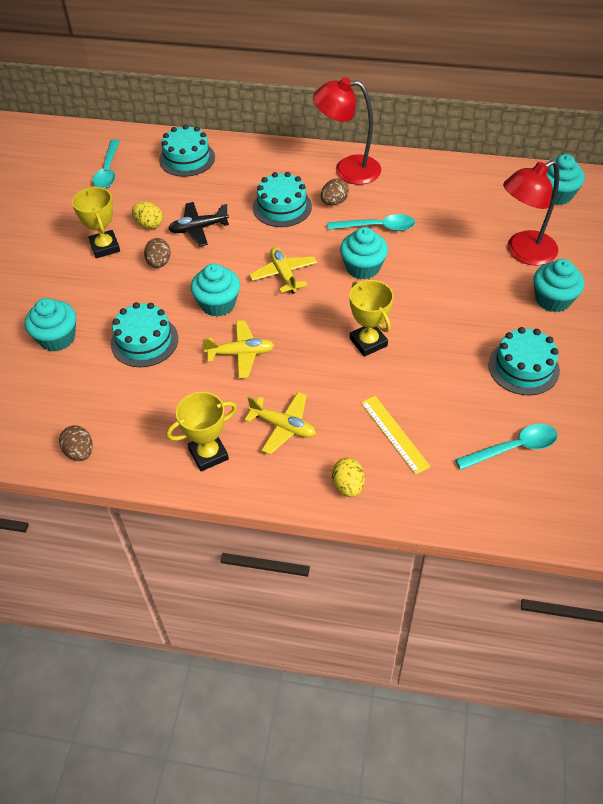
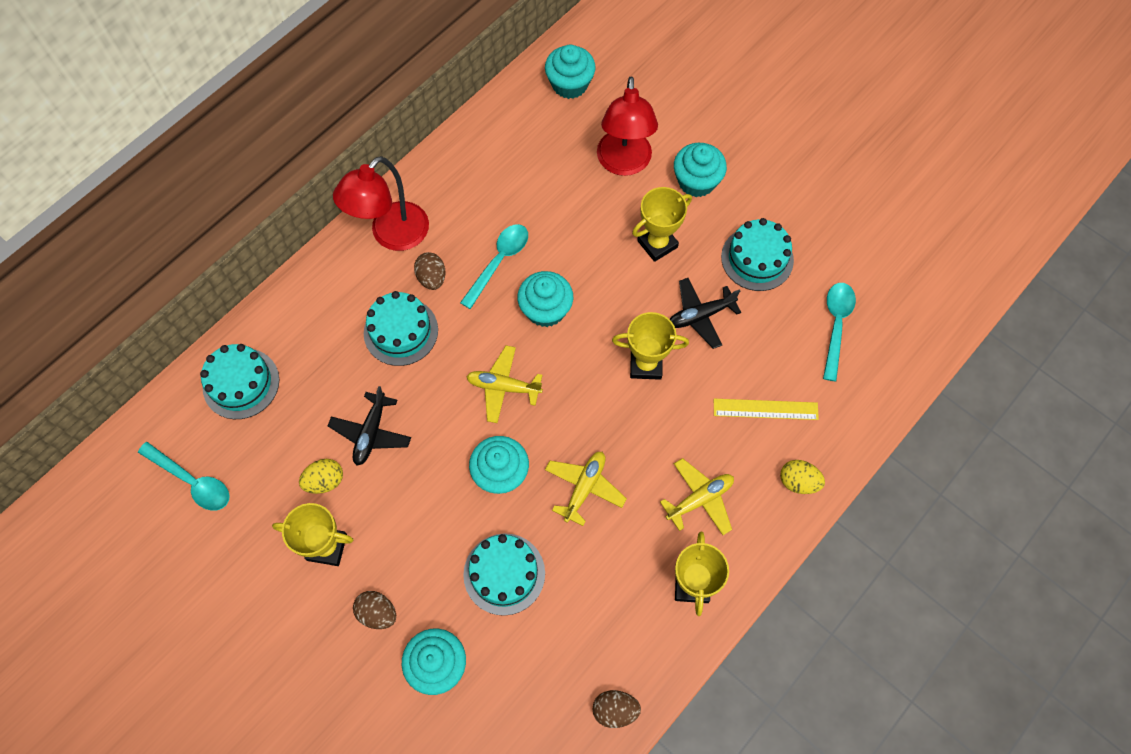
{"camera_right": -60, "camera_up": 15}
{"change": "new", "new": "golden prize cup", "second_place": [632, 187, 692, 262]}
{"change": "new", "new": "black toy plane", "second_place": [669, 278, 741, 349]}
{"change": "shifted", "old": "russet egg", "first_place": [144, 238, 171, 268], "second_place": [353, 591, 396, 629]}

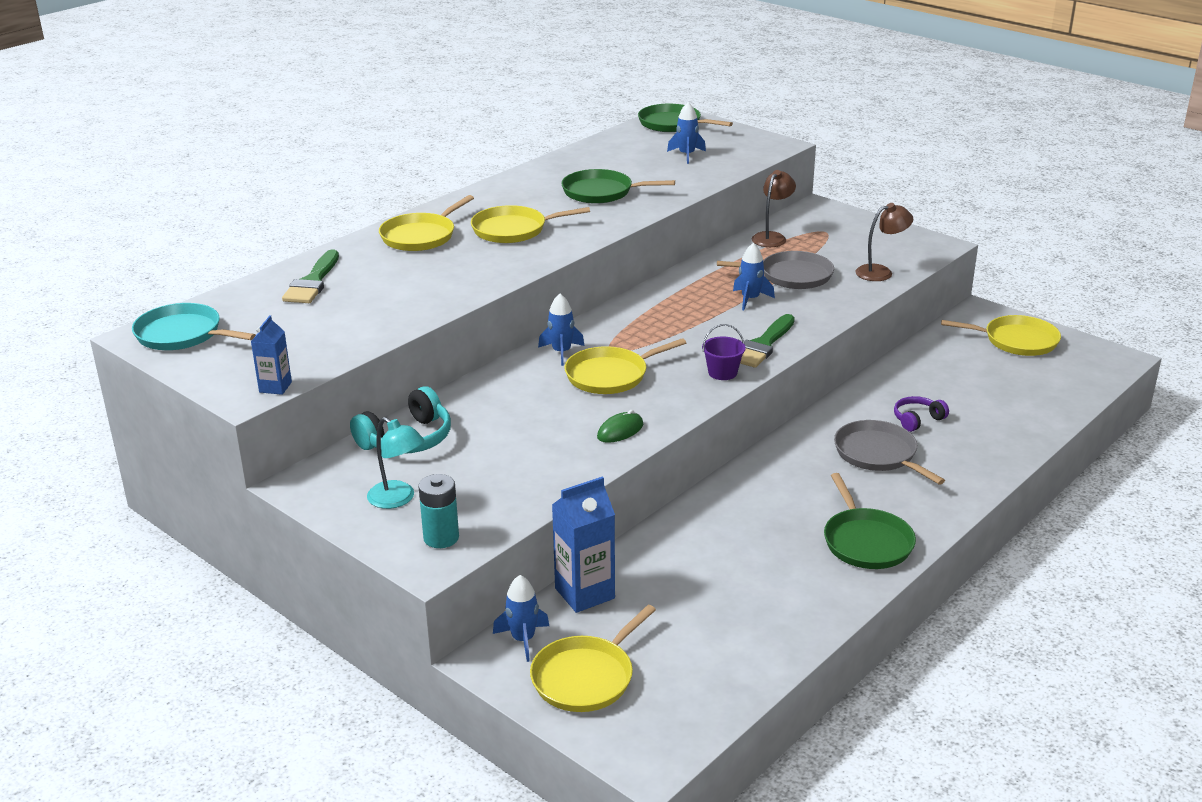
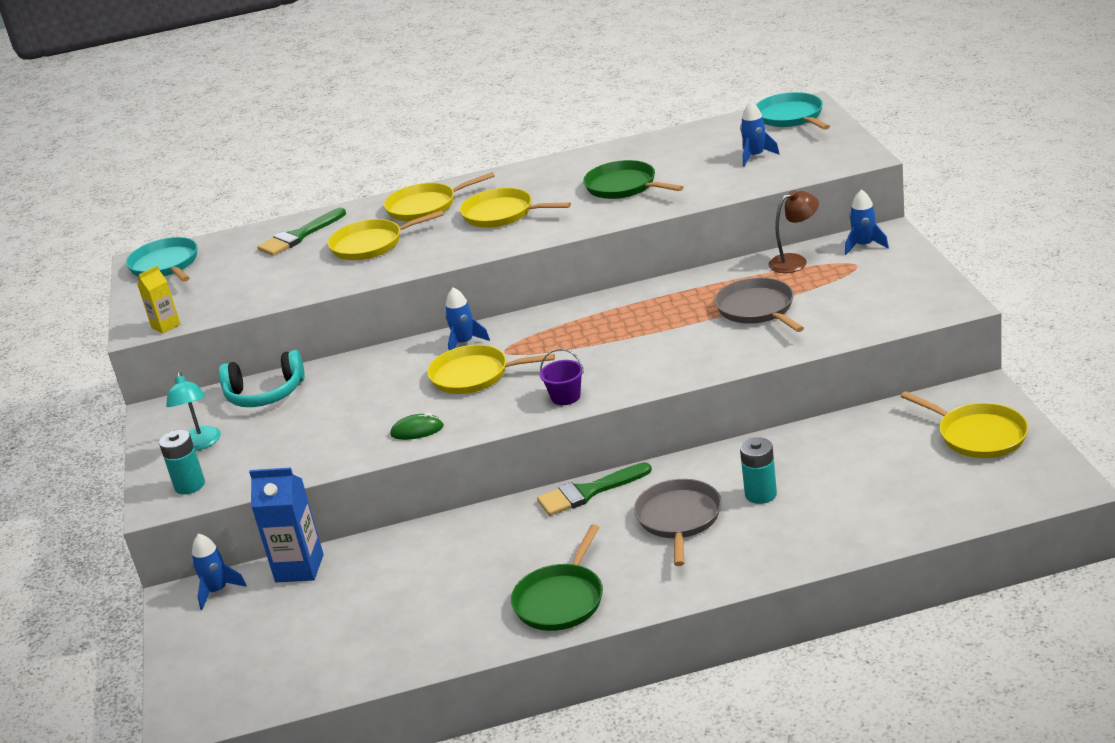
{"camera_right": 40, "camera_up": 0}
{"change": "gone", "old": "russet reading lamp", "first_place": [855, 203, 913, 281]}
{"change": "shifted", "old": "golden skillet", "first_place": [530, 605, 656, 712], "second_place": [328, 210, 444, 260]}
{"change": "shifted", "old": "royal blue rocket", "first_place": [733, 243, 775, 310], "second_place": [845, 189, 889, 255]}
{"change": "shifted", "old": "emerald paintbrush", "first_place": [740, 314, 795, 368], "second_place": [537, 462, 652, 516]}
{"change": "swapped", "old": "violet headphones", "new": "aqua power cell", "first_place": [894, 396, 949, 432], "second_place": [740, 437, 777, 504]}
{"change": "repainted", "old": "royal blue juice carton", "new": "golden juice carton", "first_place": [251, 315, 292, 395], "second_place": [138, 266, 180, 334]}
{"change": "repainted", "old": "emerald skillet", "new": "aqua skillet", "first_place": [638, 104, 733, 132], "second_place": [756, 92, 830, 130]}
{"change": "rotated", "old": "ash-grey skillet", "first_place": [717, 251, 834, 289], "second_place": [715, 277, 804, 332], "degrees": -150}

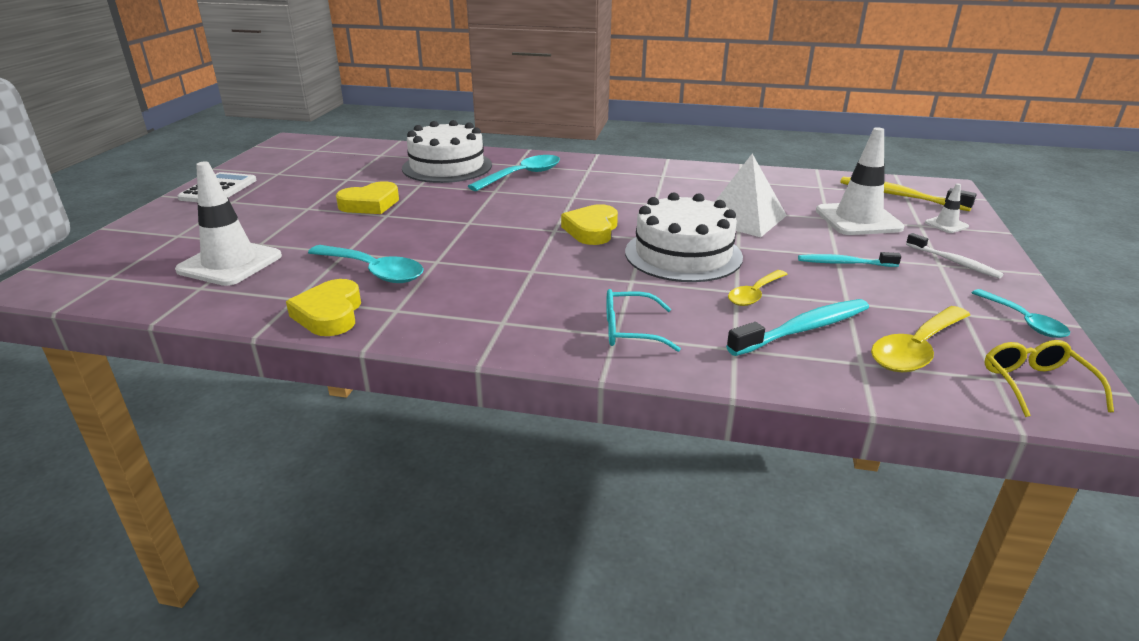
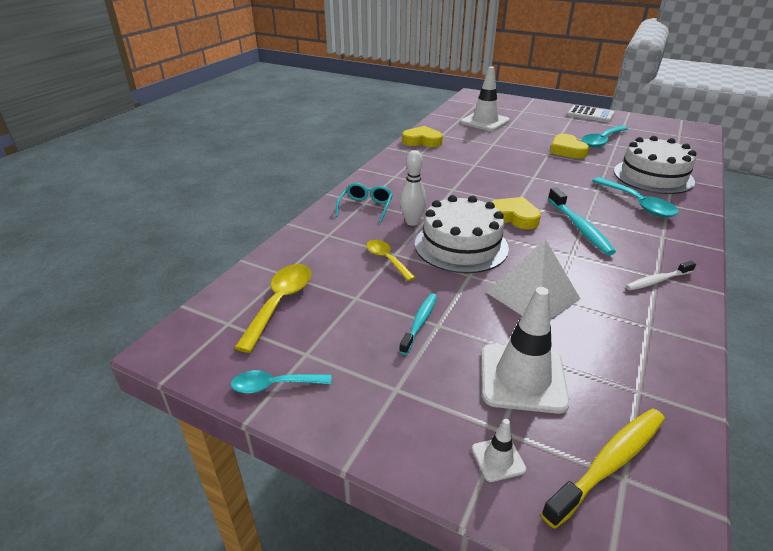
{"camera_right": 105, "camera_up": 5}
{"change": "gone", "old": "golden glasses", "first_place": [984, 340, 1114, 417]}
{"change": "new", "new": "snow-white skittle", "second_place": [400, 150, 426, 226]}
{"change": "shifted", "old": "aqua teaspoon", "first_place": [308, 245, 424, 283], "second_place": [582, 126, 628, 148]}
{"change": "shifted", "old": "aqua toothbrush", "first_place": [726, 299, 869, 356], "second_place": [548, 188, 616, 255]}
{"change": "shifted", "old": "snow-white toothbrush", "first_place": [906, 233, 1003, 279], "second_place": [626, 261, 696, 291]}
{"change": "rotated", "old": "golden teaspoon", "first_place": [871, 306, 970, 372], "second_place": [234, 264, 311, 353], "degrees": 45}

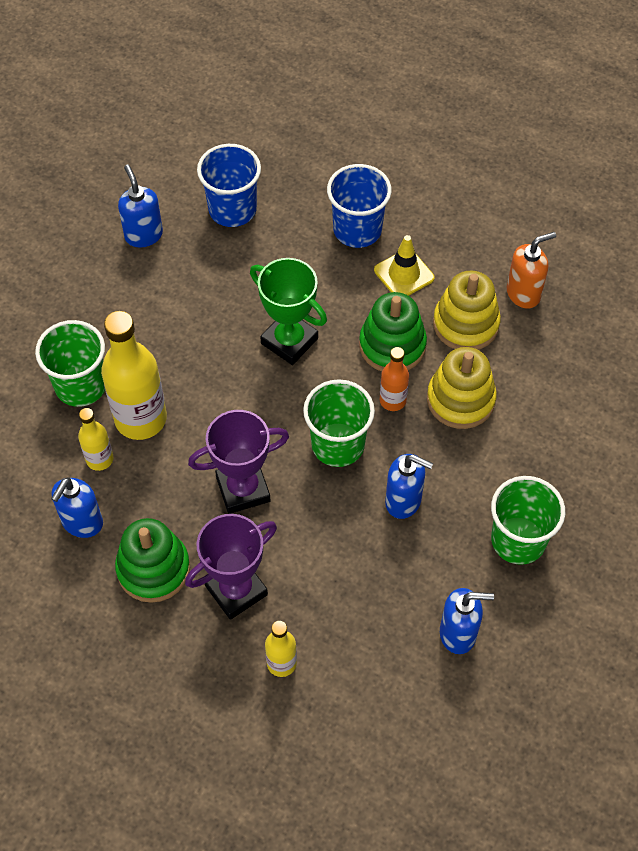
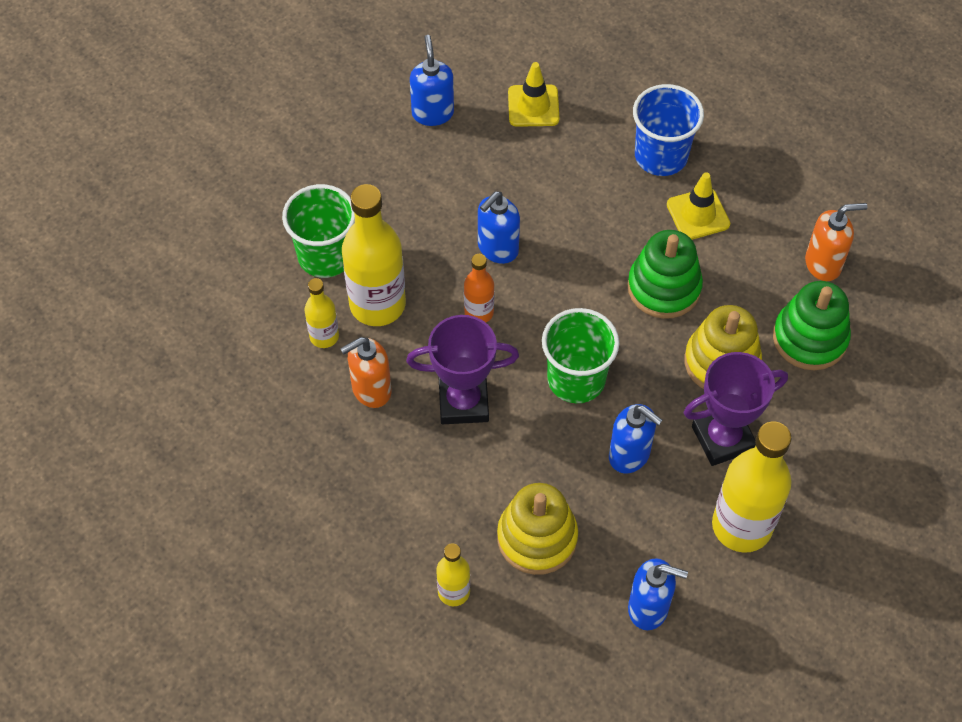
{"camera_right": 15, "camera_up": 0}
{"change": "gone", "old": "emerald prize cup", "first_place": [250, 258, 327, 365]}
{"change": "new", "new": "bright orange soap pump", "second_place": [340, 337, 392, 408]}
{"change": "shifted", "old": "royal blue soap pump", "first_place": [51, 477, 103, 538], "second_place": [478, 191, 520, 264]}
{"change": "shifted", "old": "emerald stacking rings", "first_place": [115, 518, 190, 603], "second_place": [773, 281, 851, 370]}
{"change": "shifted", "old": "violet prize cup", "first_place": [185, 514, 277, 620], "second_place": [684, 352, 788, 466]}
{"change": "shifted", "old": "bright orange flask", "first_place": [380, 347, 409, 411], "second_place": [464, 254, 494, 322]}
{"change": "shifted", "old": "golden stacking rings", "first_place": [433, 270, 501, 350], "second_place": [497, 483, 578, 575]}
{"change": "swapped", "old": "royal blue tumbler", "new": "golden road cone", "first_place": [197, 144, 261, 227], "second_place": [508, 62, 559, 127]}
{"change": "swapped", "old": "emerald tumbler", "new": "golden flask", "first_place": [491, 476, 565, 565], "second_place": [712, 421, 792, 552]}

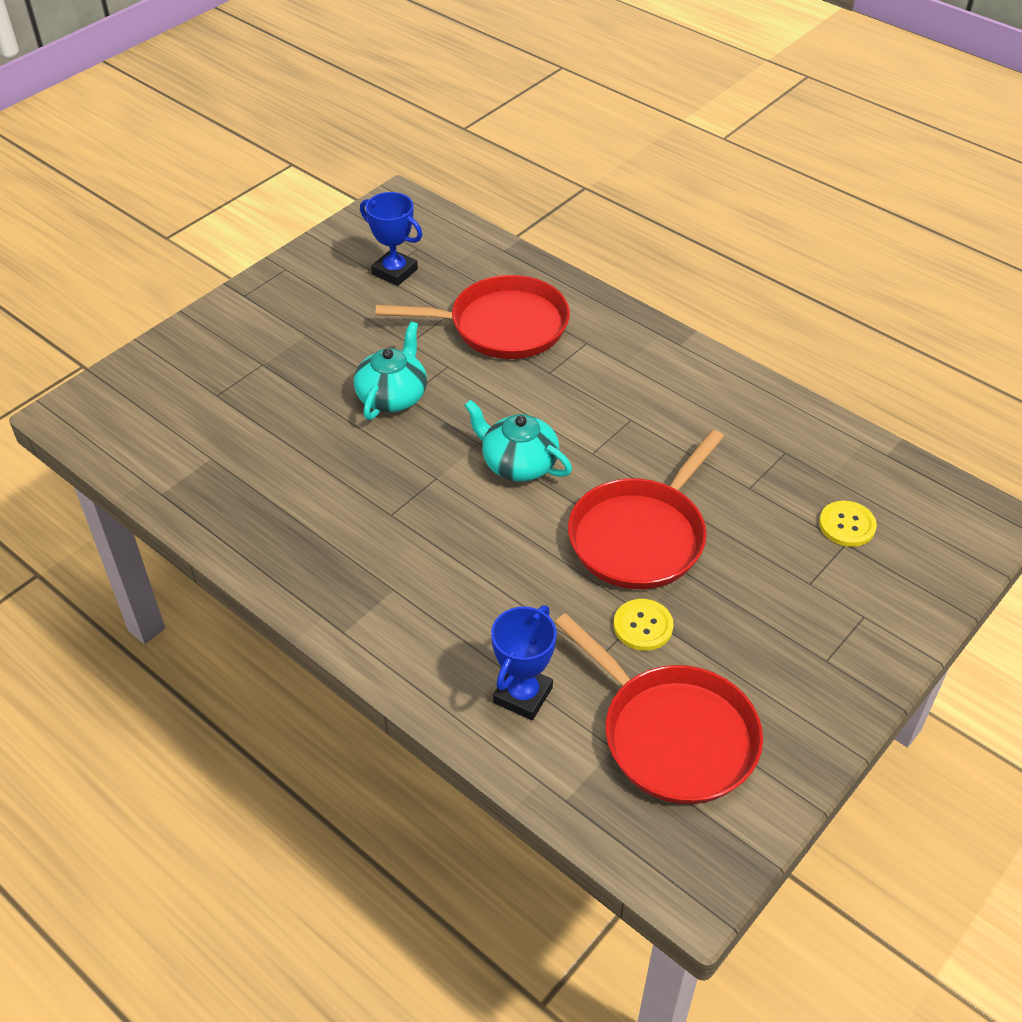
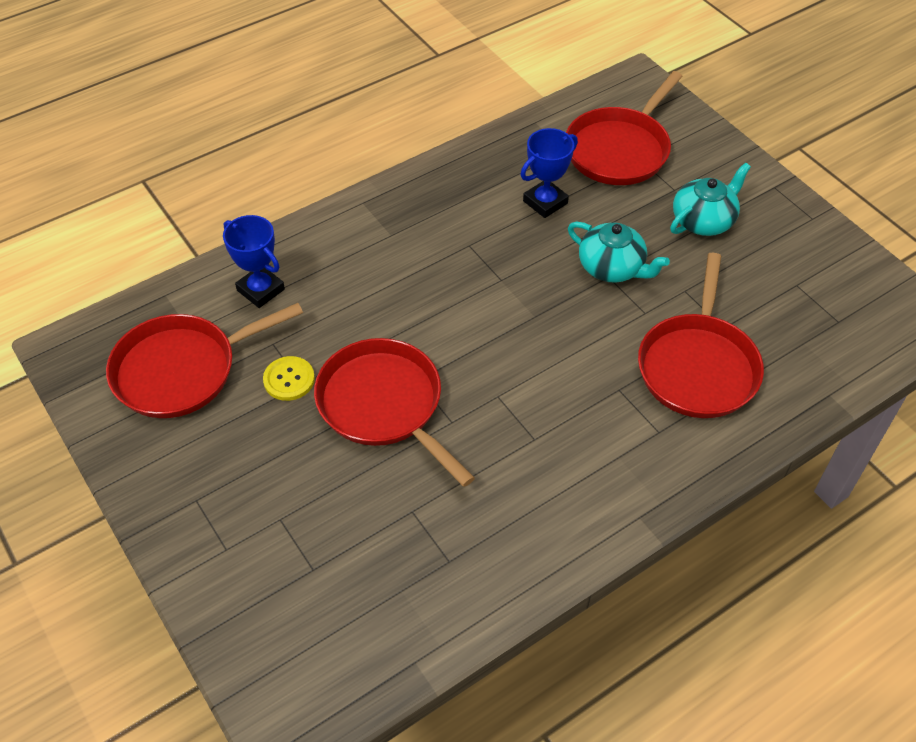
{"camera_right": 105, "camera_up": 5}
{"change": "gone", "old": "golden button", "first_place": [819, 501, 877, 547]}
{"change": "new", "new": "red skillet", "second_place": [566, 71, 683, 185]}
{"change": "shifted", "old": "royal blue prize cup", "first_place": [360, 192, 422, 286], "second_place": [520, 128, 578, 218]}
{"change": "shifted", "old": "aqua tea pot", "first_place": [464, 400, 572, 482], "second_place": [670, 162, 751, 236]}

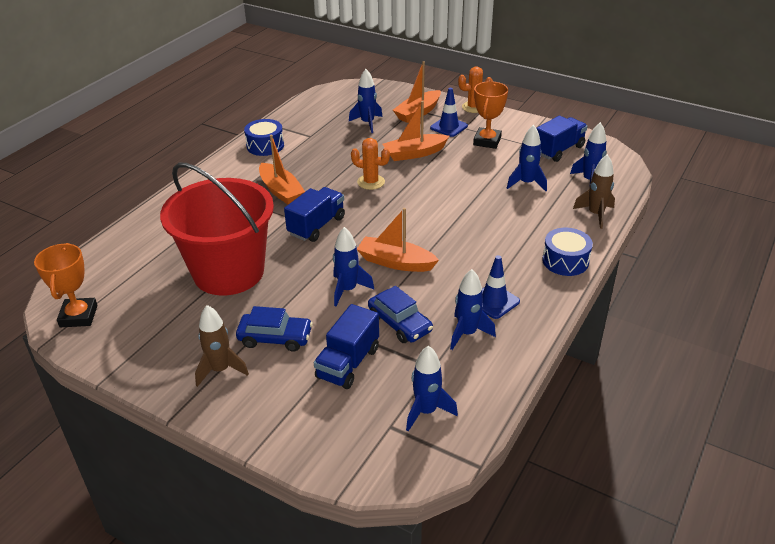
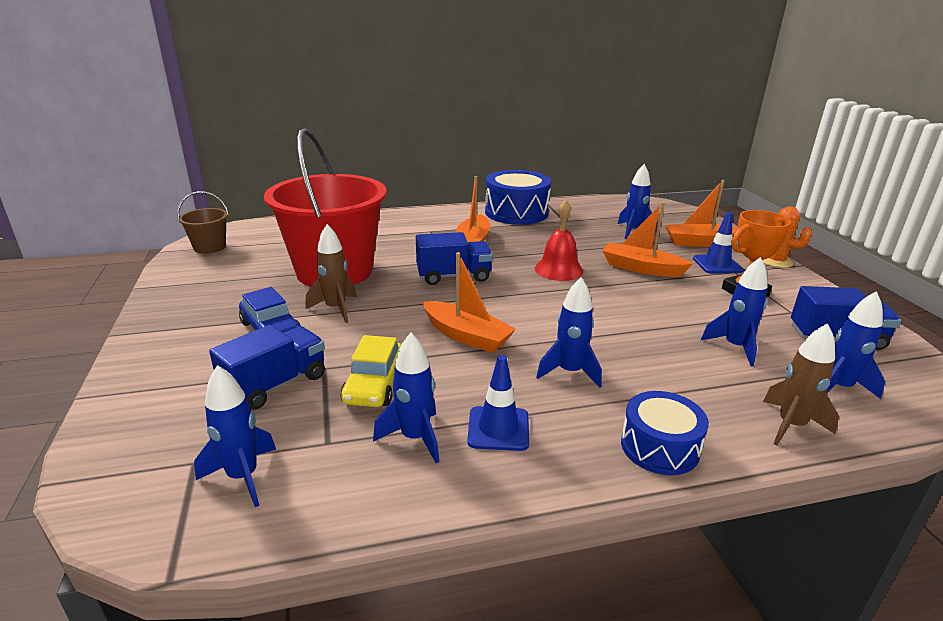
{"camera_right": 45, "camera_up": -10}
{"change": "shifted", "old": "russet rocket", "first_place": [195, 305, 249, 387], "second_place": [305, 224, 357, 323]}
{"change": "shifted", "old": "royal blue rocket", "first_place": [333, 227, 374, 306], "second_place": [536, 277, 602, 388]}
{"change": "swapped", "old": "bright orange prize cup", "new": "russet bucket", "first_place": [34, 243, 98, 327], "second_place": [177, 191, 229, 254]}
{"change": "swapped", "old": "bright orange saguaro cactus", "new": "red school bell", "first_place": [351, 138, 390, 190], "second_place": [535, 200, 583, 281]}
{"change": "repainted", "old": "royal blue car", "new": "golden car", "first_place": [368, 286, 433, 343], "second_place": [341, 335, 402, 407]}
{"change": "rotated", "old": "royal blue lorry", "first_place": [314, 304, 379, 389], "second_place": [209, 325, 325, 410], "degrees": 150}
{"change": "rotated", "old": "bright orange boat", "first_place": [357, 208, 439, 272], "second_place": [422, 252, 516, 353], "degrees": 150}
{"change": "scaled", "old": "royal blue snare drum", "first_place": [244, 119, 284, 156], "second_place": [485, 170, 551, 225], "factor": 1.62}

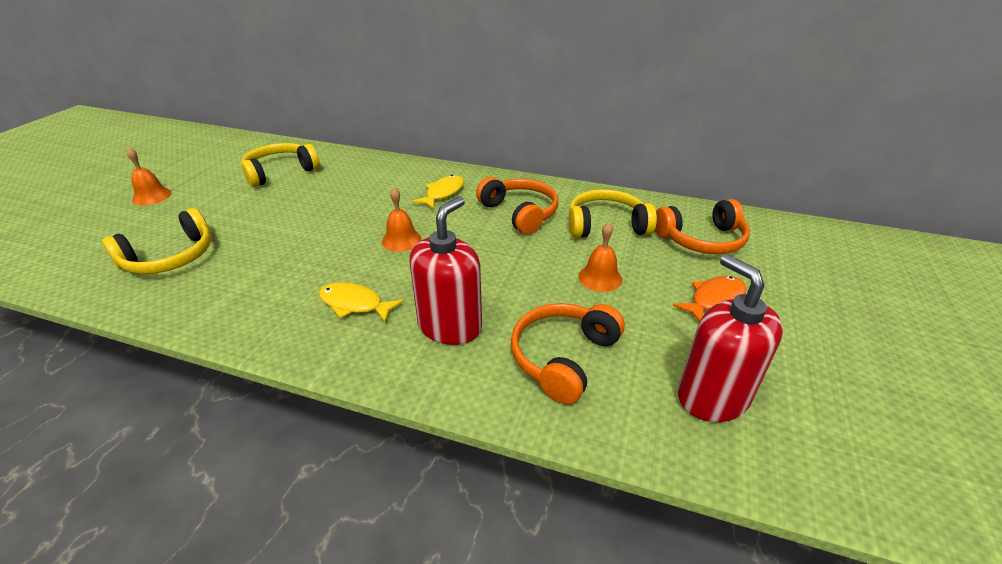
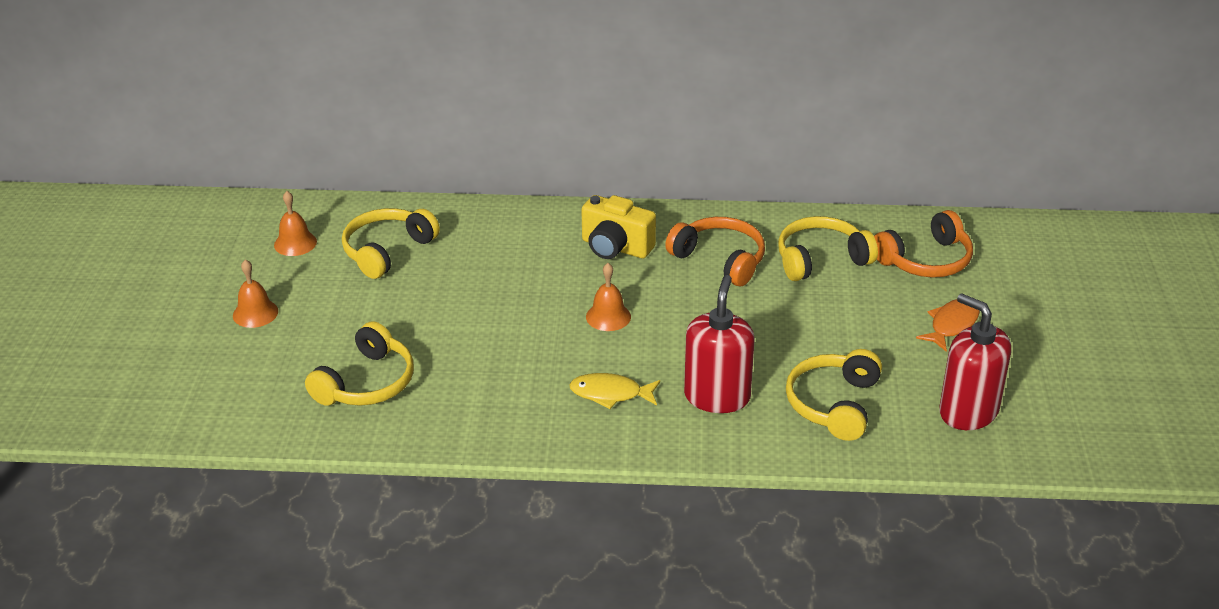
{"camera_right": -15, "camera_up": 0}
{"change": "shifted", "old": "bright orange school bell", "first_place": [578, 222, 622, 292], "second_place": [274, 191, 317, 256]}
{"change": "swapped", "old": "golden fish", "new": "golden compact camera", "first_place": [412, 175, 464, 209], "second_place": [581, 195, 656, 259]}
{"change": "repainted", "old": "bright orange headphones", "new": "golden headphones", "first_place": [511, 303, 625, 405], "second_place": [786, 349, 882, 441]}

